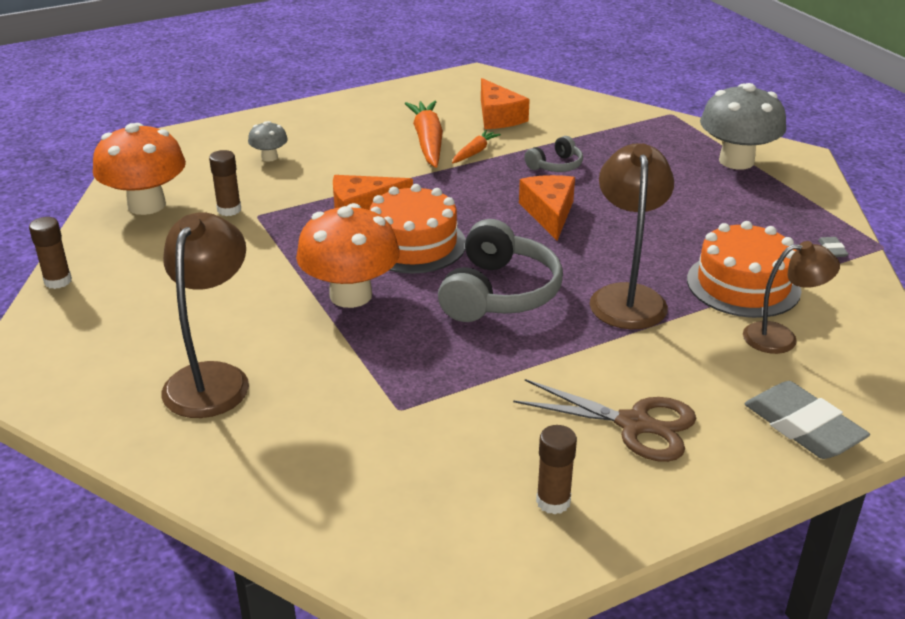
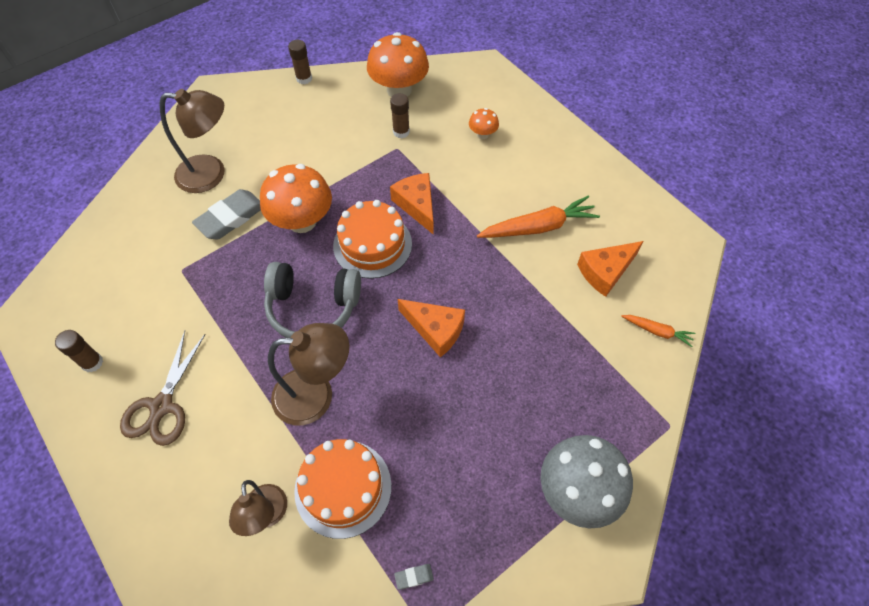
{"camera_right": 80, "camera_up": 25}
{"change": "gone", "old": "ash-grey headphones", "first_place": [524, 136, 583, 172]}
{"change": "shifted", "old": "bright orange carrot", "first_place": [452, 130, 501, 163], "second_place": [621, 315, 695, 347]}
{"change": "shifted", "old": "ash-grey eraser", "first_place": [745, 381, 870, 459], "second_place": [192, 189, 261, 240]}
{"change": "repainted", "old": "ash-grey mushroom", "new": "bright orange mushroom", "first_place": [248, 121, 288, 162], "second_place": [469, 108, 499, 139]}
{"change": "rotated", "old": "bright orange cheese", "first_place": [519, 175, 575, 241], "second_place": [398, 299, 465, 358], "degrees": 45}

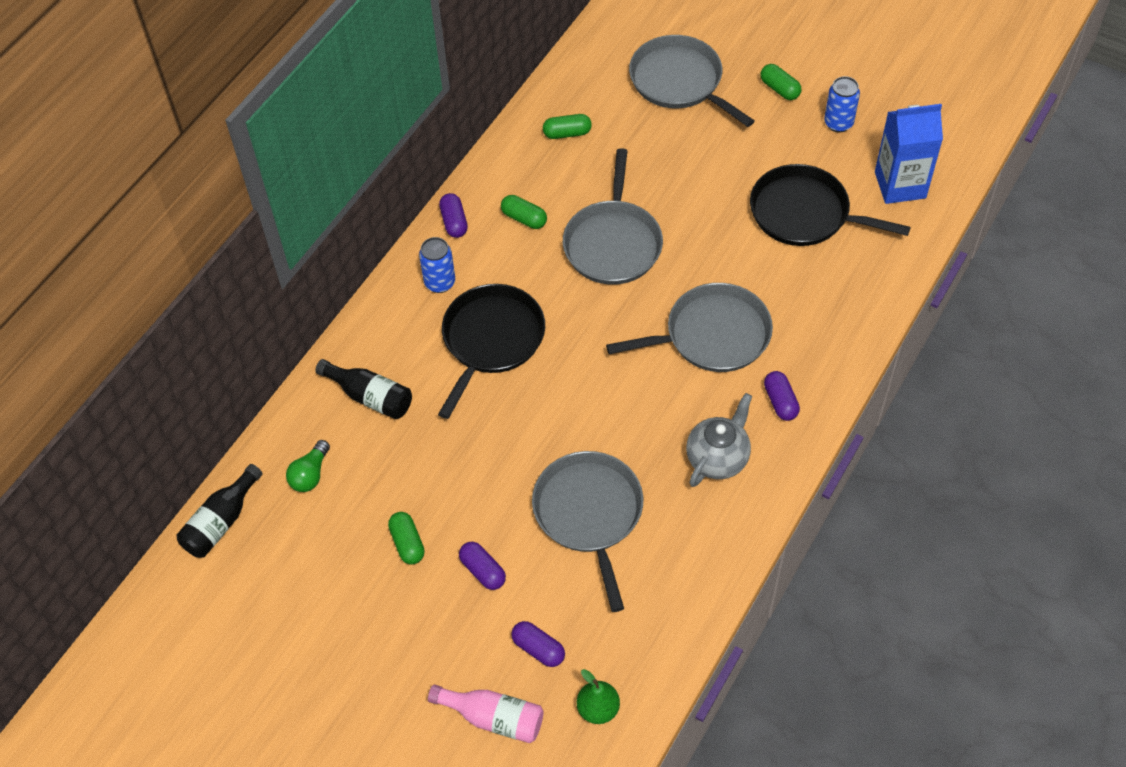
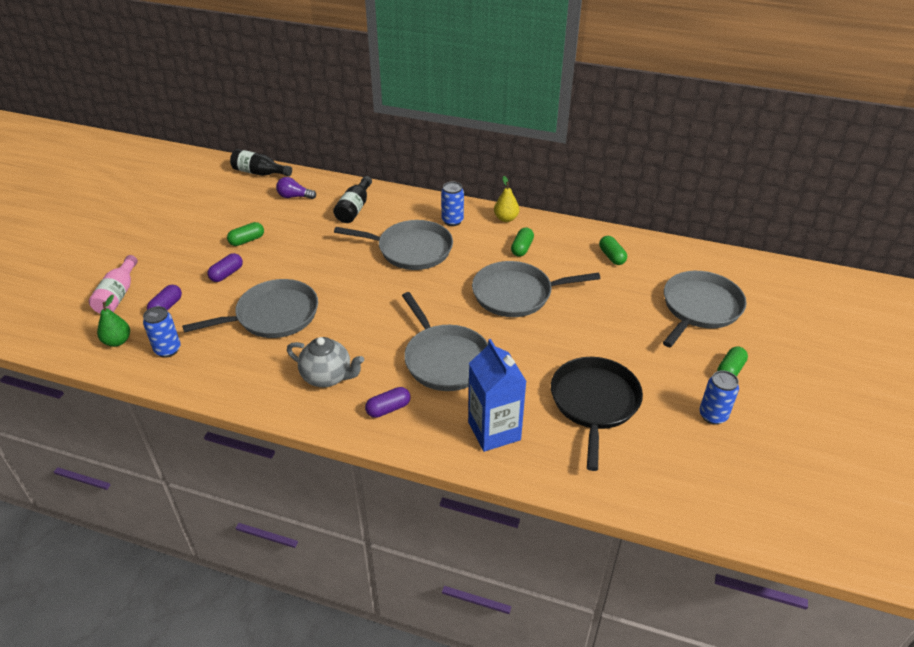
{"camera_right": 75, "camera_up": -15}
{"change": "new", "new": "royal blue soda can", "second_place": [143, 306, 181, 358]}
{"change": "shifted", "old": "royal blue juice carton", "first_place": [875, 104, 943, 204], "second_place": [468, 339, 527, 452]}
{"change": "swapped", "old": "violet capsule", "new": "golden pear", "first_place": [439, 193, 468, 238], "second_place": [494, 176, 519, 222]}
{"change": "repainted", "old": "emerald bulb", "new": "violet bulb", "first_place": [286, 440, 330, 492], "second_place": [276, 177, 316, 199]}
{"change": "repainted", "old": "black skillet", "new": "ash-grey skillet", "first_place": [438, 284, 545, 419], "second_place": [334, 220, 453, 270]}

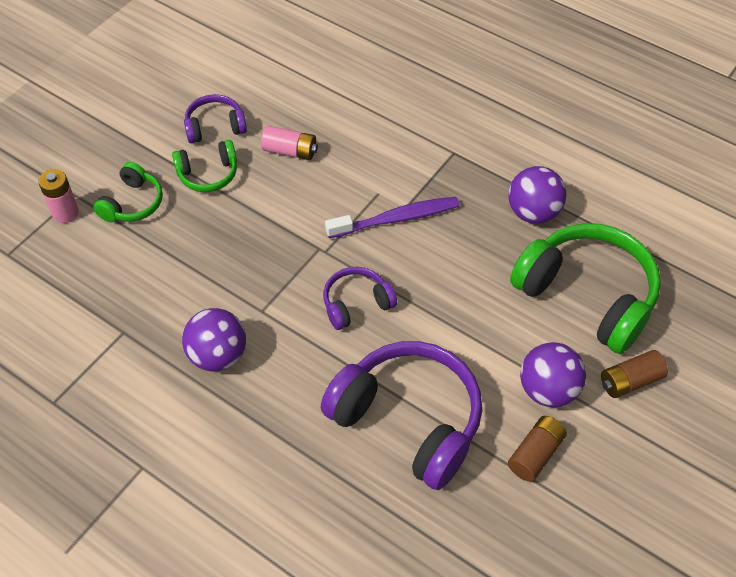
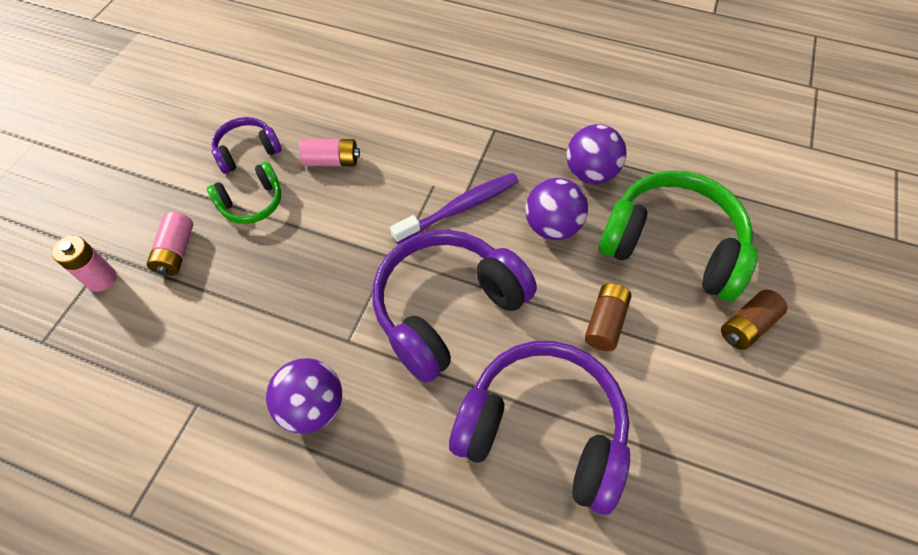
{"camera_right": -15, "camera_up": 5}
{"change": "shifted", "old": "russet power cell", "first_place": [508, 416, 567, 482], "second_place": [585, 283, 631, 351]}
{"change": "shifted", "old": "violet sphere", "first_place": [520, 342, 586, 407], "second_place": [525, 178, 588, 240]}
{"change": "swapped", "old": "emerald headphones", "new": "rosy power cell", "first_place": [93, 162, 163, 222], "second_place": [147, 212, 193, 276]}
{"change": "scaled", "old": "violet headphones", "first_place": [323, 267, 397, 330], "second_place": [373, 230, 537, 383], "factor": 1.97}

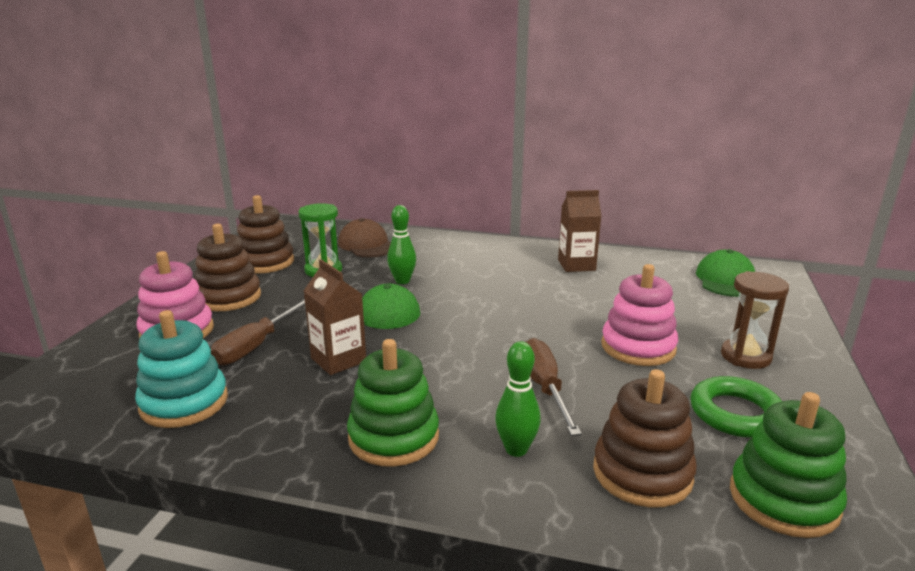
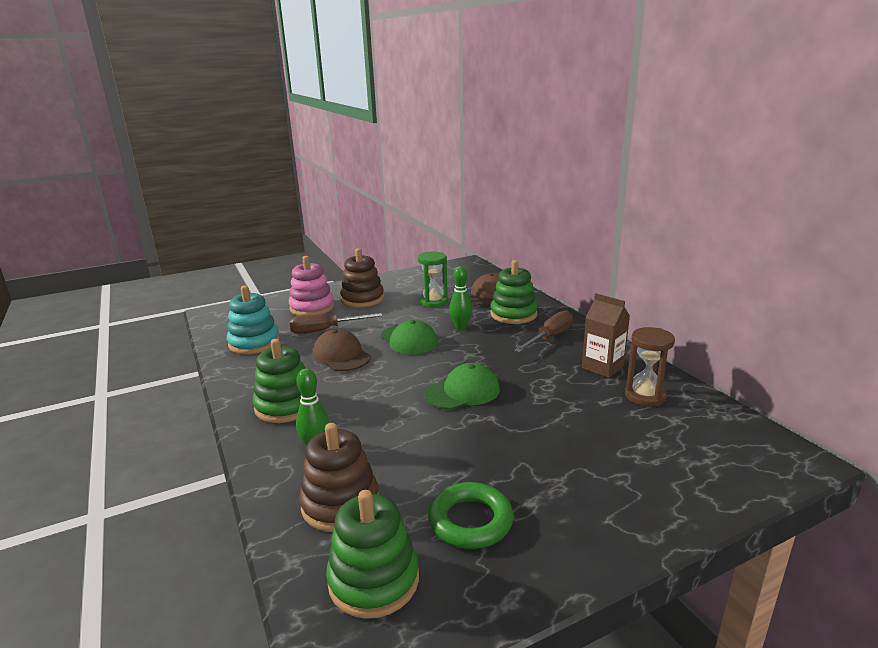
{"camera_right": 50, "camera_up": 0}
{"change": "gone", "old": "russet stacking rings", "first_place": [237, 195, 294, 273]}
{"change": "gone", "old": "rosy stacking rings", "first_place": [601, 264, 678, 366]}
{"change": "new", "new": "emerald stacking rings", "second_place": [491, 260, 538, 324]}
{"change": "shifted", "old": "russet screwdriver", "first_place": [526, 338, 582, 436], "second_place": [514, 310, 573, 352]}
{"change": "shifted", "old": "emerald cap", "first_place": [696, 249, 755, 297], "second_place": [424, 363, 500, 410]}
{"change": "shifted", "old": "russet hourglass", "first_place": [721, 271, 789, 369], "second_place": [625, 327, 675, 407]}
{"change": "swapped", "old": "russet juice carton", "new": "russet cap", "first_place": [304, 259, 366, 375], "second_place": [312, 329, 371, 371]}

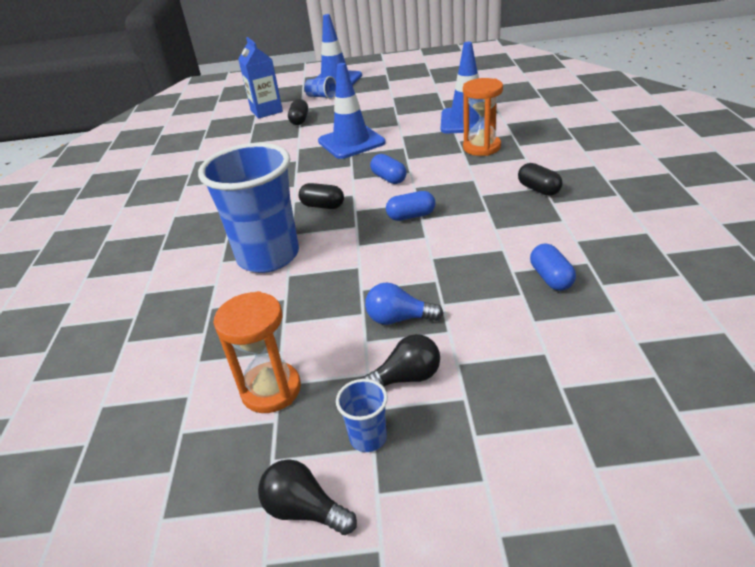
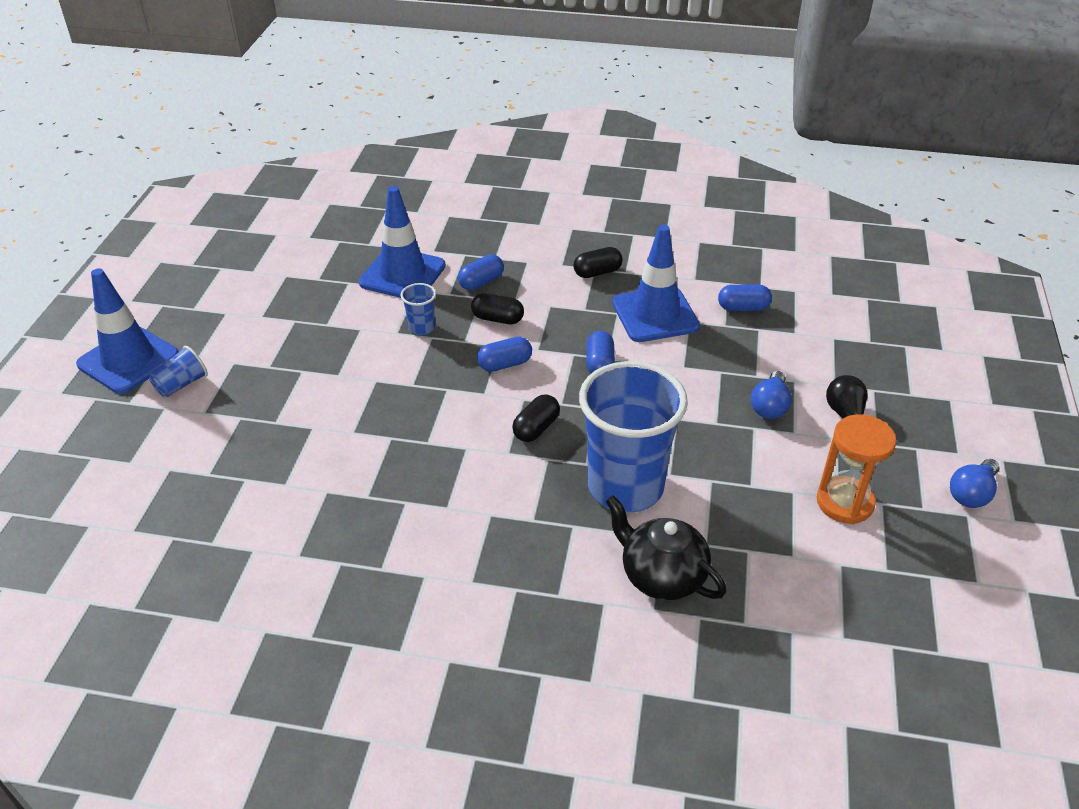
{"camera_right": -80, "camera_up": 5}
{"change": "gone", "old": "royal blue juice carton", "first_place": [238, 37, 283, 119]}
{"change": "new", "new": "black tea pot", "second_place": [606, 495, 726, 600]}
{"change": "shifted", "old": "black capsule", "first_place": [288, 99, 308, 125], "second_place": [471, 293, 524, 324]}
{"change": "shifted", "old": "royal blue road cone", "first_place": [318, 63, 386, 159], "second_place": [612, 225, 700, 342]}
{"change": "shifted", "old": "royal blue tumbler", "first_place": [336, 379, 388, 452], "second_place": [401, 283, 436, 335]}
{"change": "swapped", "old": "bright orange hourglass", "new": "royal blue capsule", "first_place": [463, 78, 503, 156], "second_place": [458, 254, 504, 290]}
{"change": "repainted", "old": "black bulb", "new": "royal blue bulb", "first_place": [258, 459, 357, 535], "second_place": [950, 459, 999, 508]}

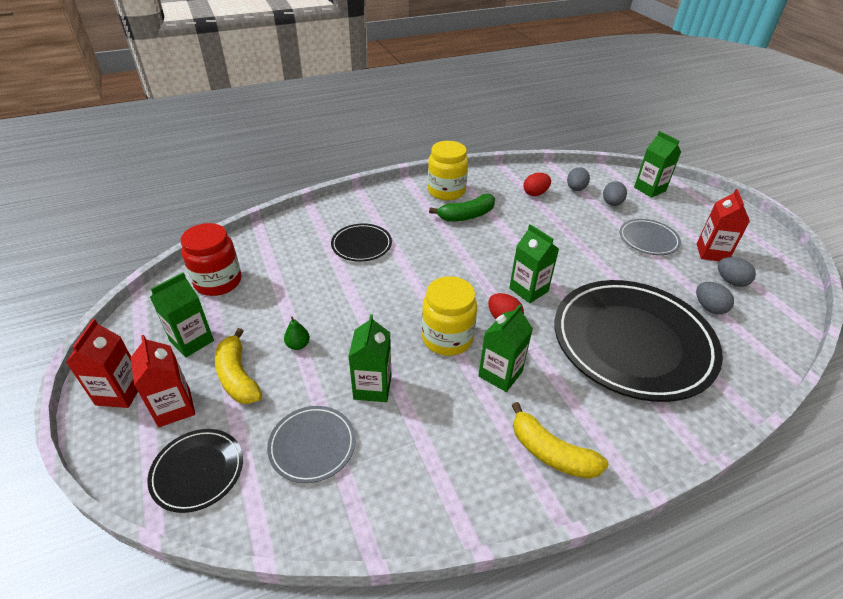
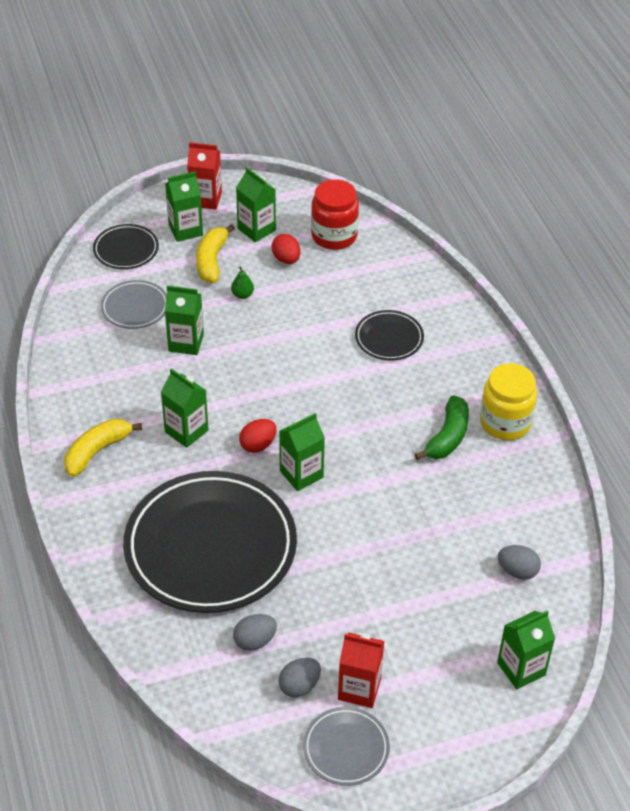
{"camera_right": 95, "camera_up": 5}
{"change": "gone", "old": "golden jam jar", "first_place": [422, 276, 477, 356]}
{"change": "gone", "old": "ash-grey egg", "first_place": [603, 181, 627, 206]}
{"change": "shifted", "old": "red egg", "first_place": [523, 173, 551, 196], "second_place": [272, 234, 300, 264]}
{"change": "shifted", "old": "ash-grey plate", "first_place": [620, 219, 681, 255], "second_place": [303, 707, 390, 786]}
{"change": "repainted", "old": "red juice carton", "new": "emerald juice carton", "first_place": [131, 335, 195, 427], "second_place": [165, 171, 203, 242]}
{"change": "rotated", "old": "golden banana fruit", "first_place": [215, 328, 262, 404], "second_place": [196, 224, 235, 283], "degrees": -60}
{"change": "rotated", "old": "emerald banana fruit", "first_place": [429, 194, 495, 221], "second_place": [414, 395, 469, 460], "degrees": -135}

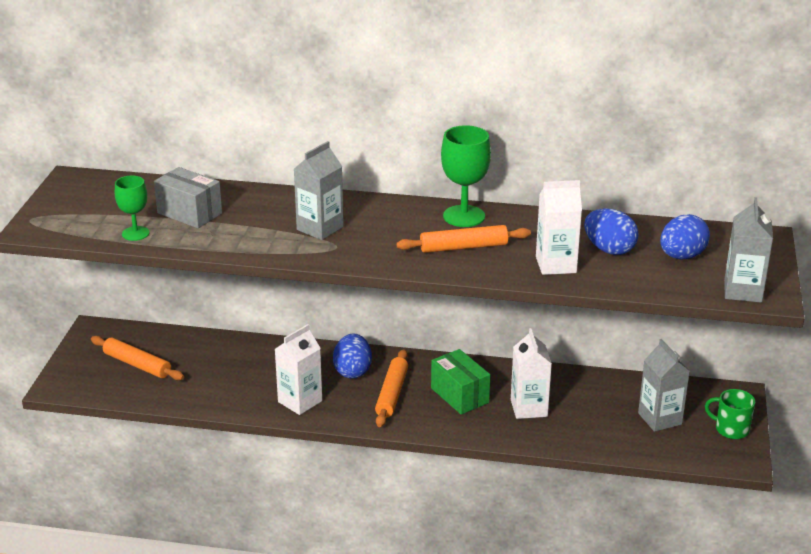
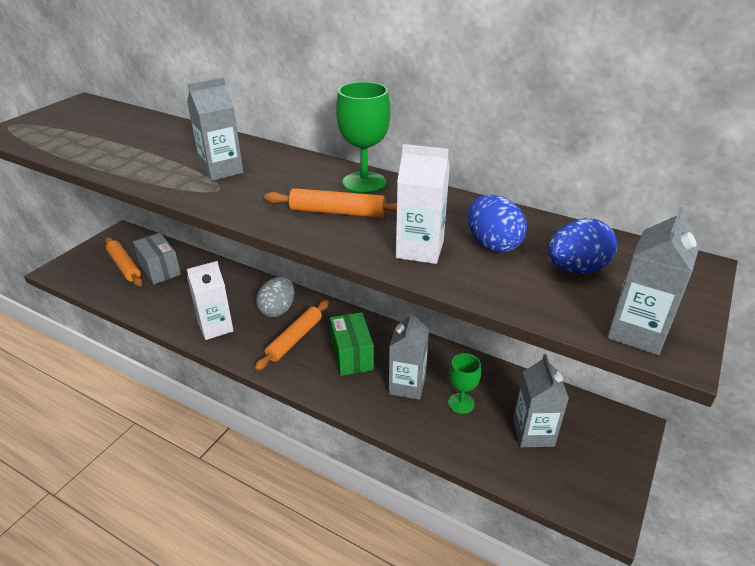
{"camera_right": 20, "camera_up": 5}
{"change": "gone", "old": "emerald coffee mug", "first_place": [705, 389, 756, 439]}
{"change": "shifted", "old": "emerald wine glass", "first_place": [115, 175, 150, 241], "second_place": [448, 353, 481, 414]}
{"change": "shifted", "old": "ash-grey box", "first_place": [154, 167, 222, 228], "second_place": [133, 233, 181, 284]}
{"change": "repainted", "old": "royal blue egg", "new": "ash-grey egg", "first_place": [333, 333, 372, 379], "second_place": [256, 277, 295, 317]}
{"change": "repainted", "old": "snow-white juice carton", "new": "ash-grey juice carton", "first_place": [511, 328, 552, 419], "second_place": [389, 310, 429, 400]}

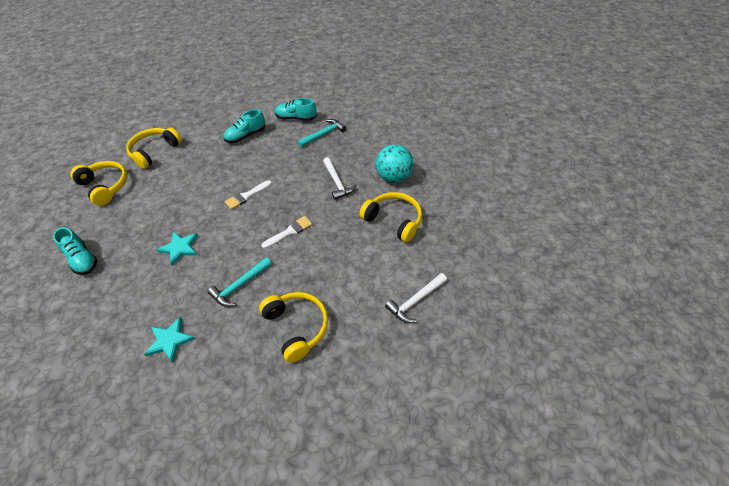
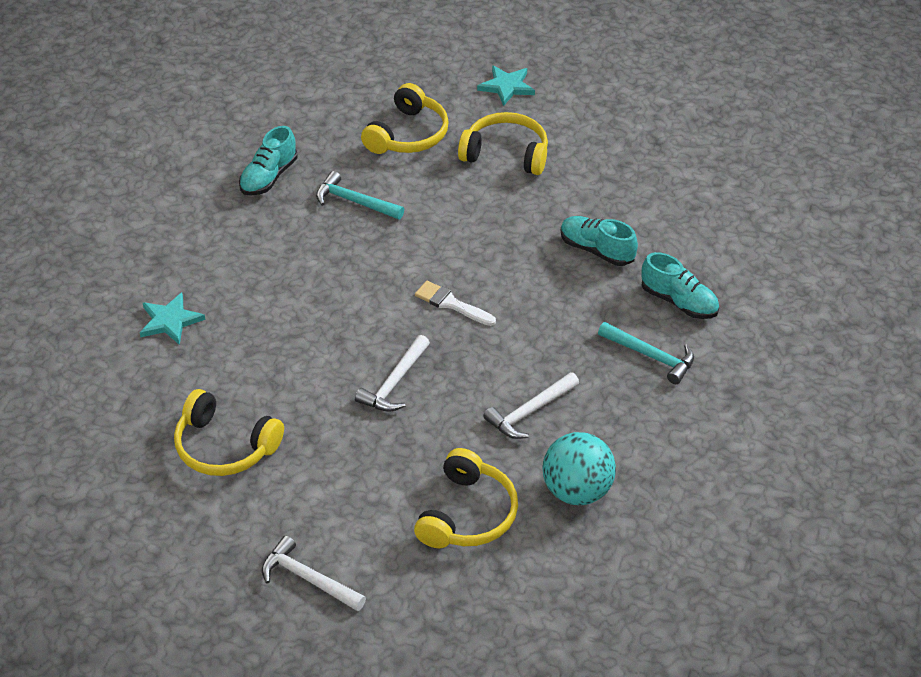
{"camera_right": 70, "camera_up": -5}
{"change": "shifted", "old": "aqua five-pointed star", "first_place": [156, 231, 198, 266], "second_place": [477, 66, 535, 106]}
{"change": "shifted", "old": "aqua claw hammer", "first_place": [208, 257, 272, 307], "second_place": [316, 171, 404, 220]}
{"change": "swapped", "old": "snow-white paintbrush", "new": "snow-white claw hammer", "first_place": [261, 216, 312, 249], "second_place": [355, 335, 430, 412]}
{"change": "rotated", "old": "golden headphones", "first_place": [259, 292, 328, 363], "second_place": [174, 389, 284, 476], "degrees": 75}
{"change": "rotated", "old": "aqua lace-up shoe", "first_place": [275, 98, 317, 121], "second_place": [642, 252, 719, 319], "degrees": 135}

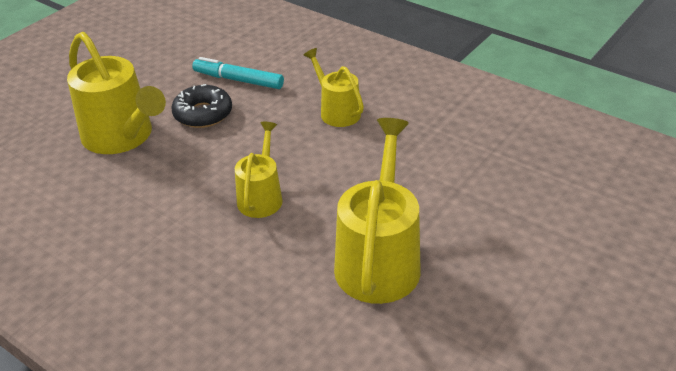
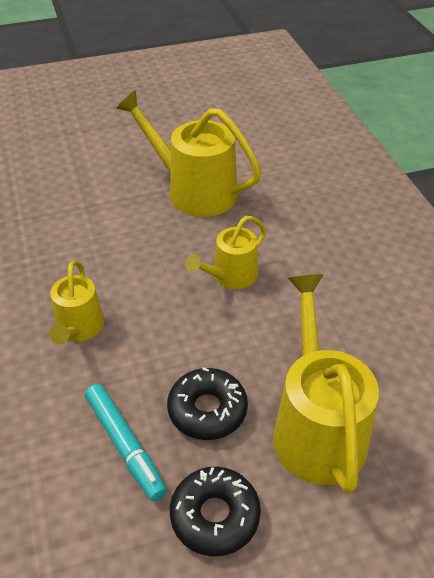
{"camera_right": -145, "camera_up": 5}
{"change": "new", "new": "black doughnut", "second_place": [170, 467, 261, 556]}
{"change": "rotated", "old": "golden sprinkling can", "first_place": [334, 118, 421, 304], "second_place": [116, 91, 262, 217], "degrees": 75}

